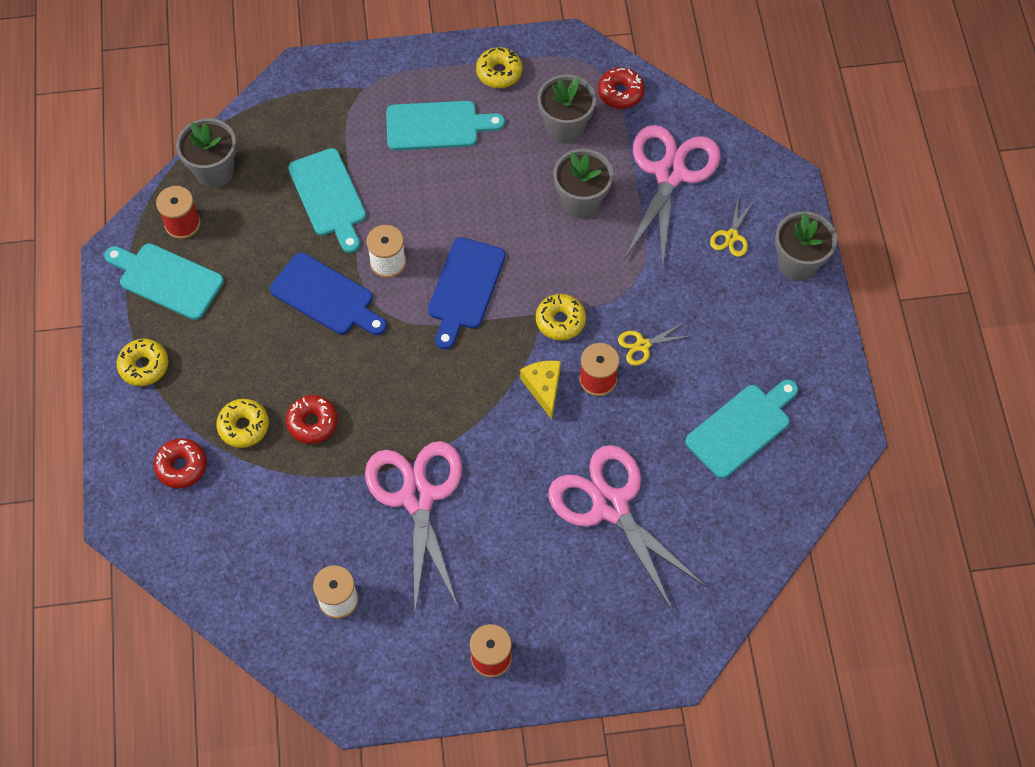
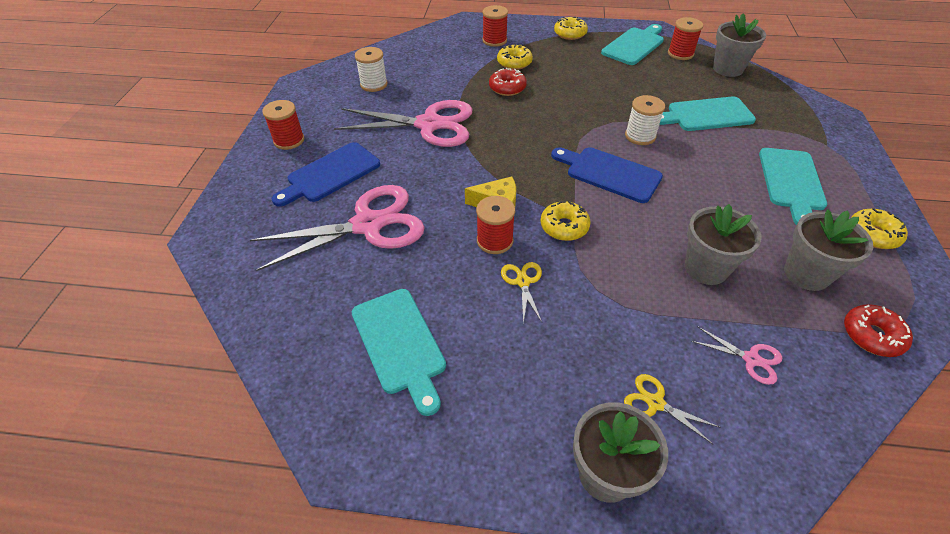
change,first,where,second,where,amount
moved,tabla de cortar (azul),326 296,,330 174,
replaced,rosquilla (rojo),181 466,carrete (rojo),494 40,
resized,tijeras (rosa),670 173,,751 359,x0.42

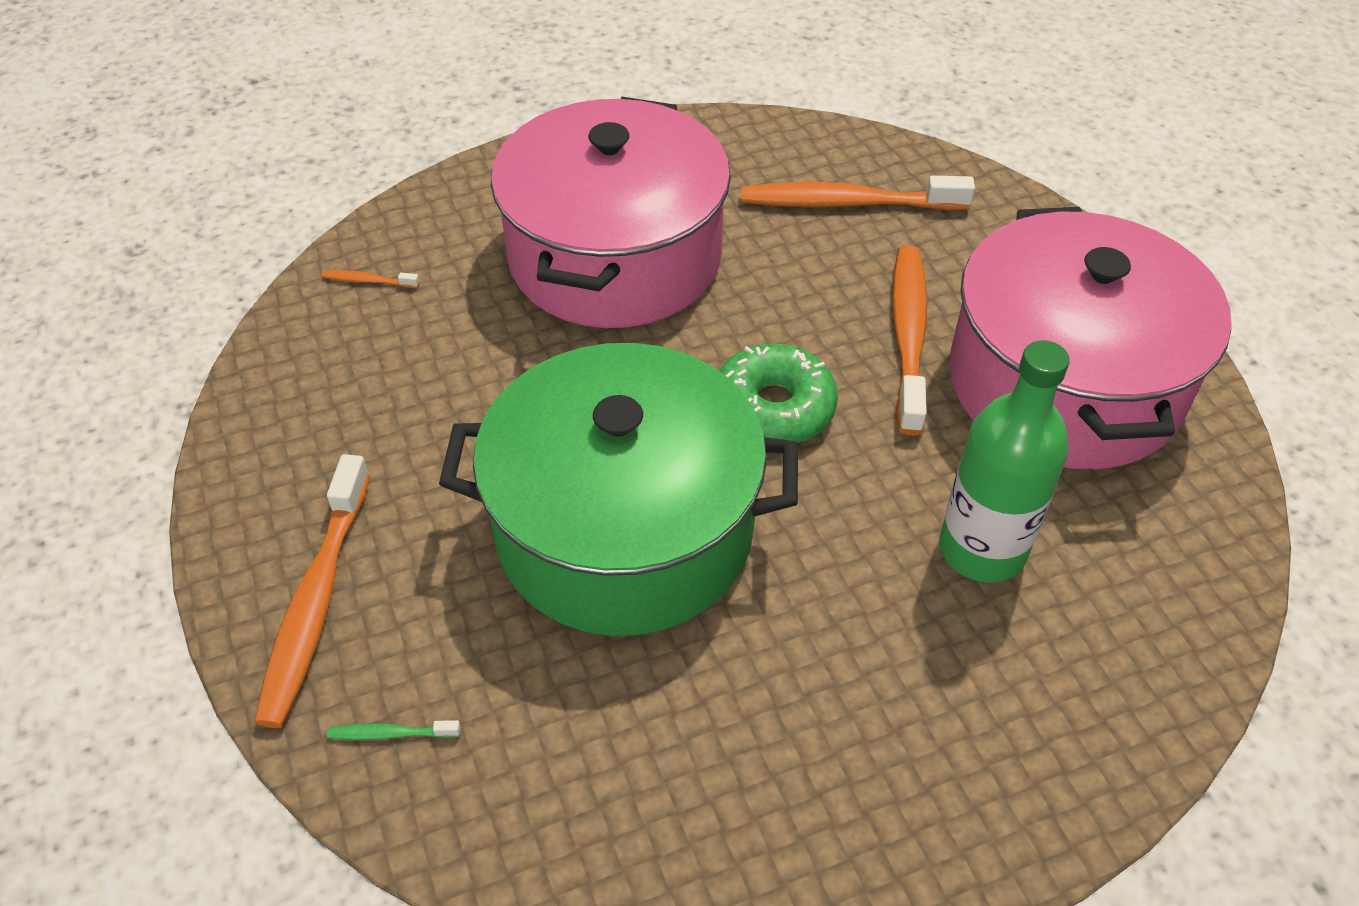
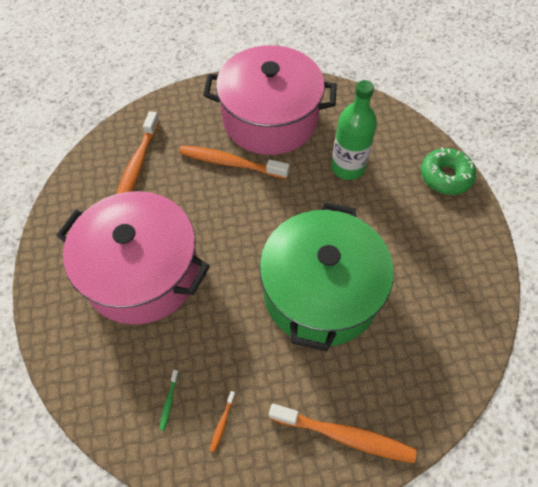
change,first,where,second,where,amount
moved,cepillo de dientes (naranja),368 281,,222 423,
moved,cepillo de dientes (verde),391 734,,169 402,
moved,rosquilla (verde),773 408,,445 176,

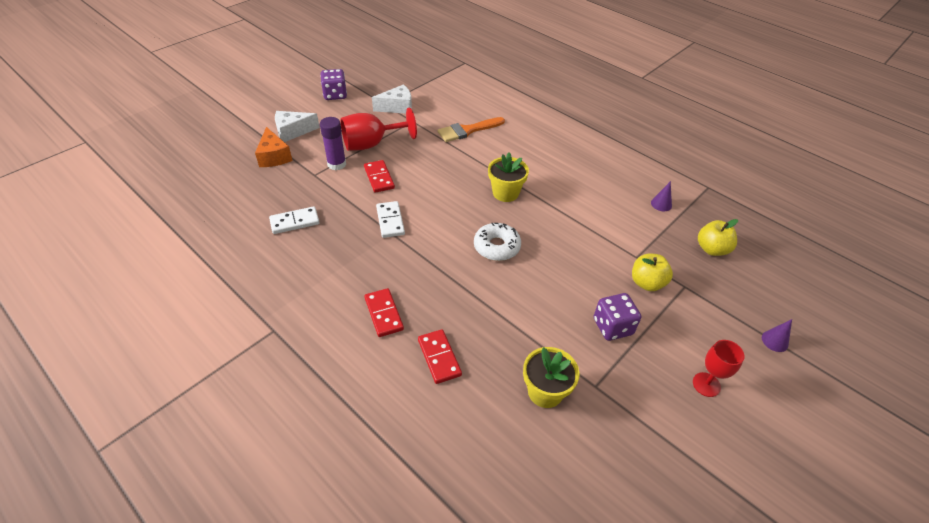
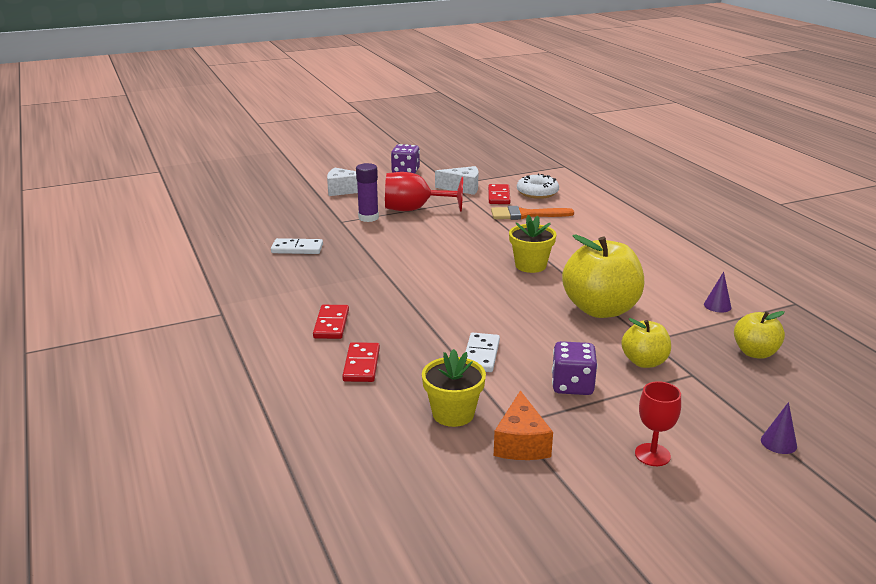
change,first,where,second,where,amount
added,,,manzana (amarillo),600 309,
moved,queso (naranja),274 156,,521 443,
moved,ficha de dominó (rojo),379 178,,498 196,
moved,ficha de dominó (blanco),390 221,,481 355,
moved,rosquilla (blanco),496 247,,537 193,

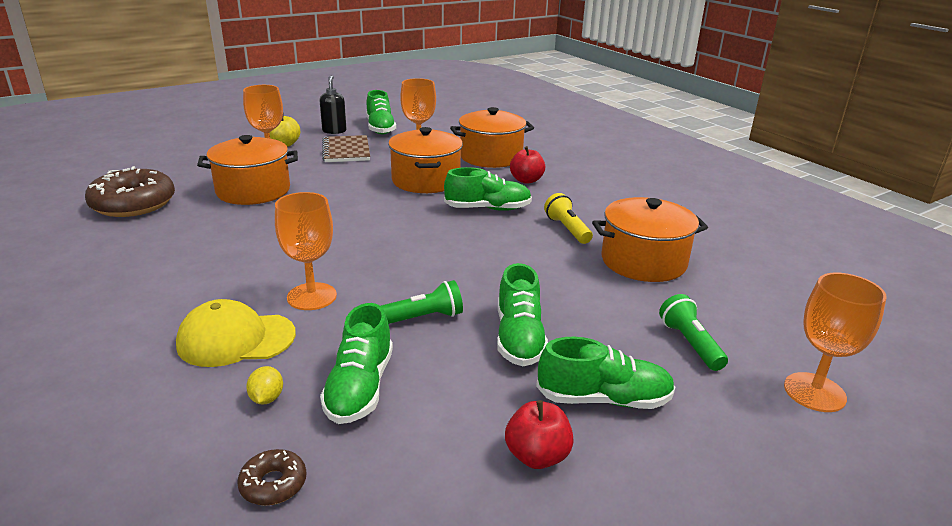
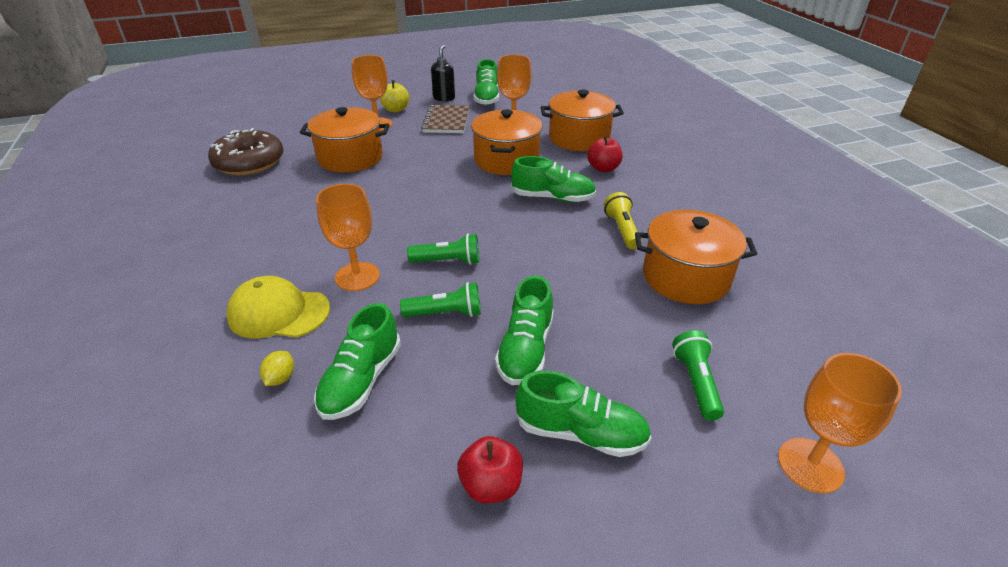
change,first,where,second,where,amount
removed,rosquilla (marrón),273 484,,,
added,,,lámpara de mano (verde),448 261,

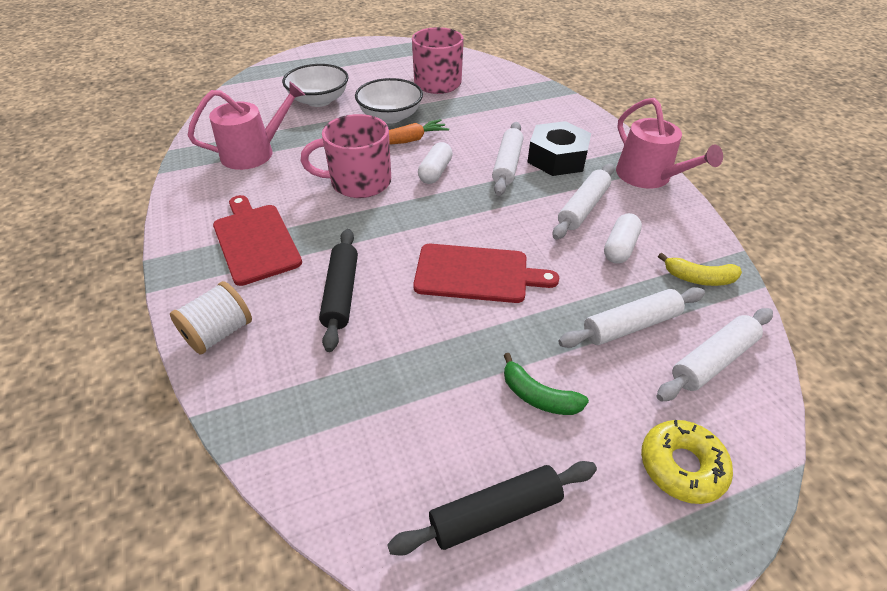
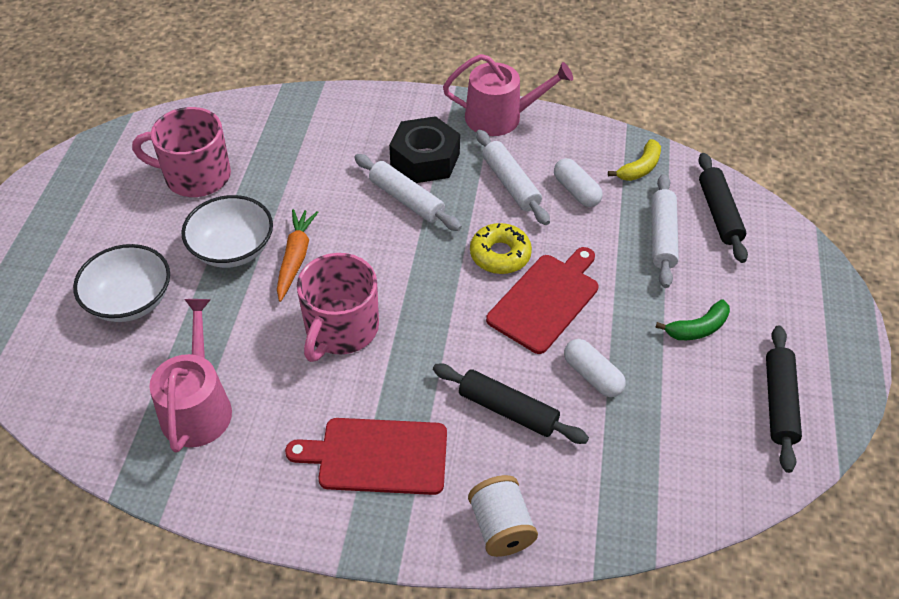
change,first,where,second,where,amount
moved,cápsula (blanco),435 172,,592 375,
moved,rosquilla (amarillo),681 466,,500 255,
recoloured,rodillo (blanco),712 360,rodillo (negro),719 213,

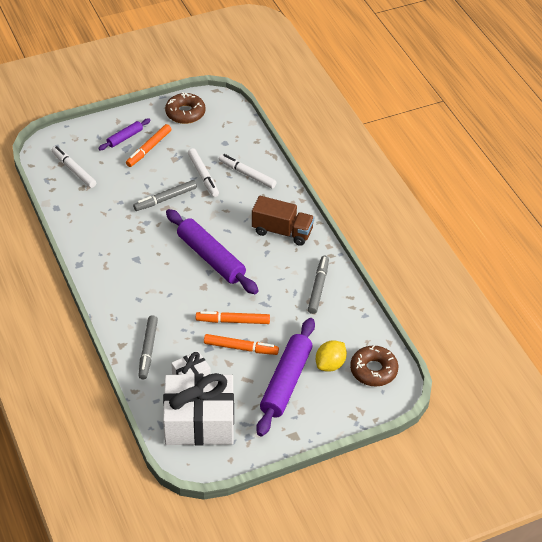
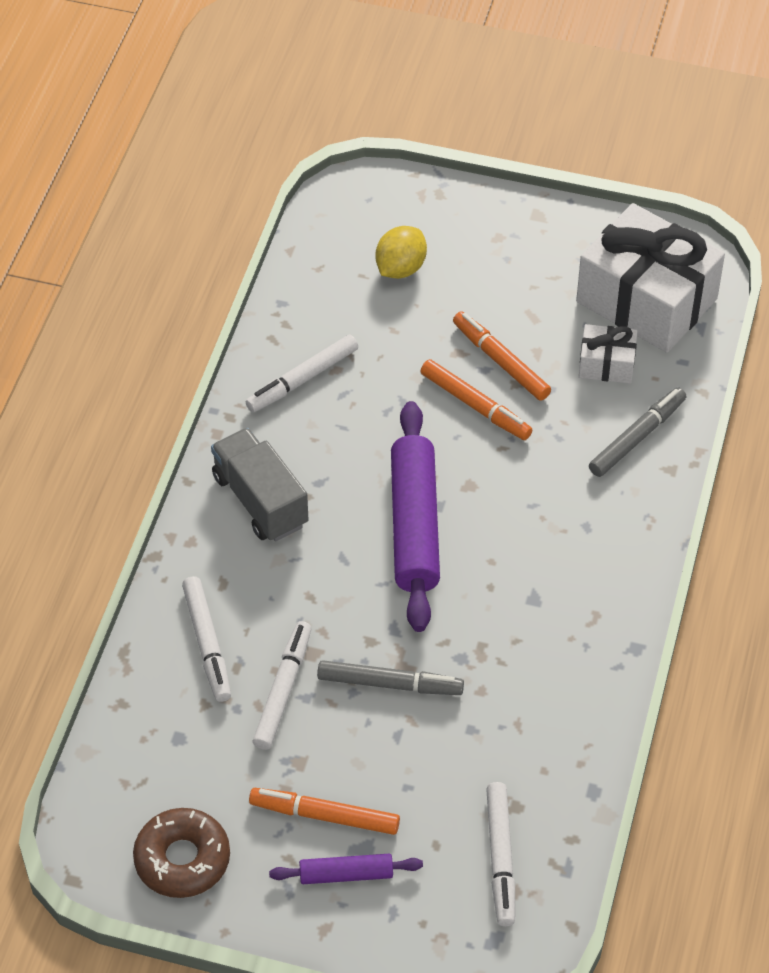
change,first,where,second,where,amount
removed,rodillo (morado),286 382,,,
removed,rosquilla (marrón),373 370,,,
recoloured,camión (marrón),282 231,camión (gris),260 501,
recoloured,rotulador (gris),318 287,rotulador (blanco),302 380,
turned,rotulador (naranja),149 149,,324 816,150 degrees counterclockwise
turned,limón (amarillo),330 364,,400 268,45 degrees counterclockwise

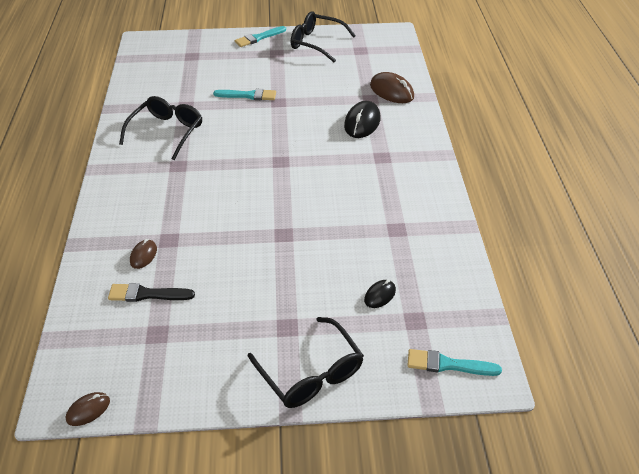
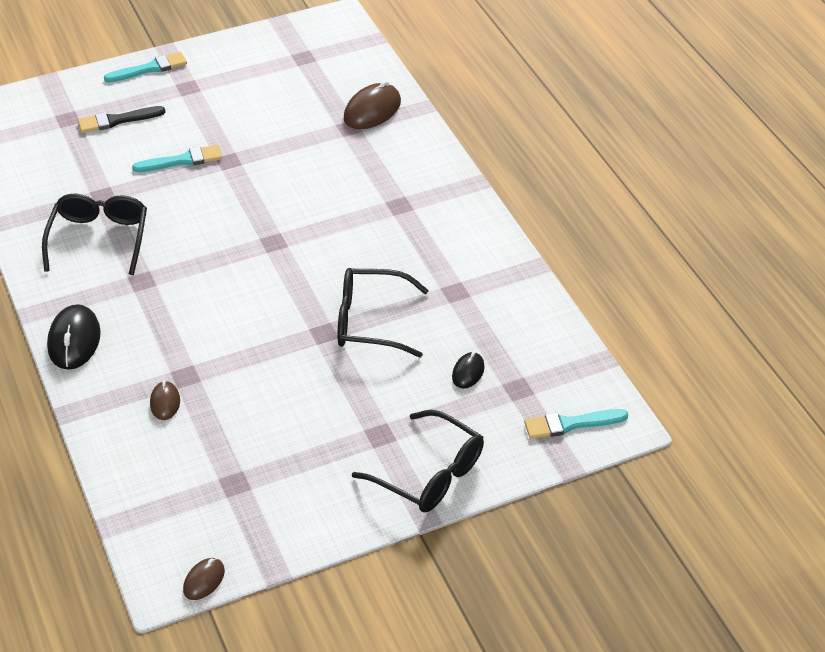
change,first,where,second,where,amount
moved,pincel (negro),147 294,,117 120,
moved,gafas (negro),316 43,,370 322,
moved,ratón (negro),362 122,,74 340,
turned,pincel (turquesa),258 38,,149 68,150 degrees counterclockwise
turned,ratón (marrón),391 91,,372 110,75 degrees counterclockwise

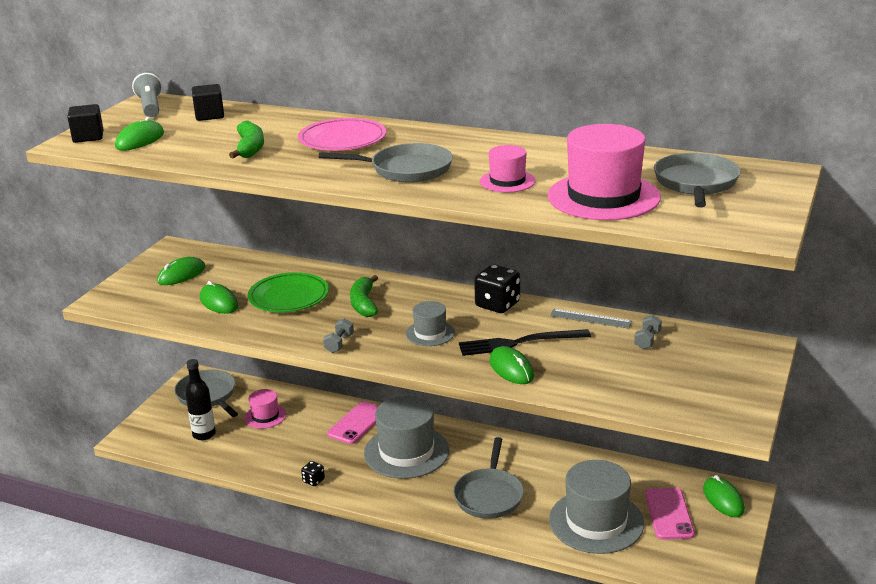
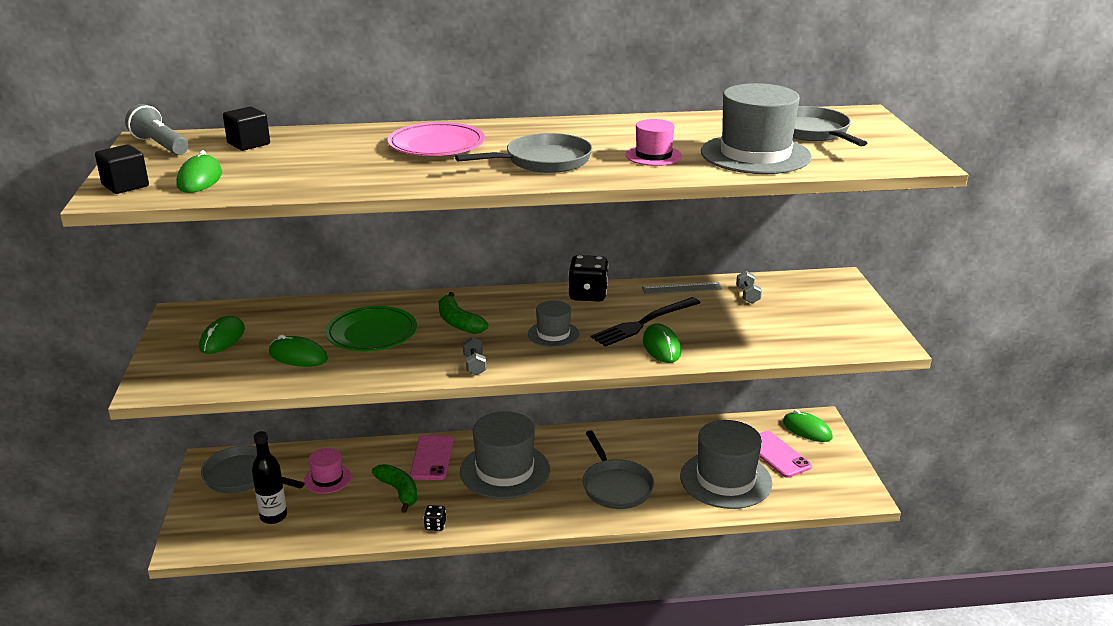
change,first,where,second,where,amount
moved,plátano (verde),250 148,,399 491,
recoloured,sombrero (rosa),603 197,sombrero (gris),755 154,
turned,ratón (verde),511 369,,661 347,45 degrees clockwise

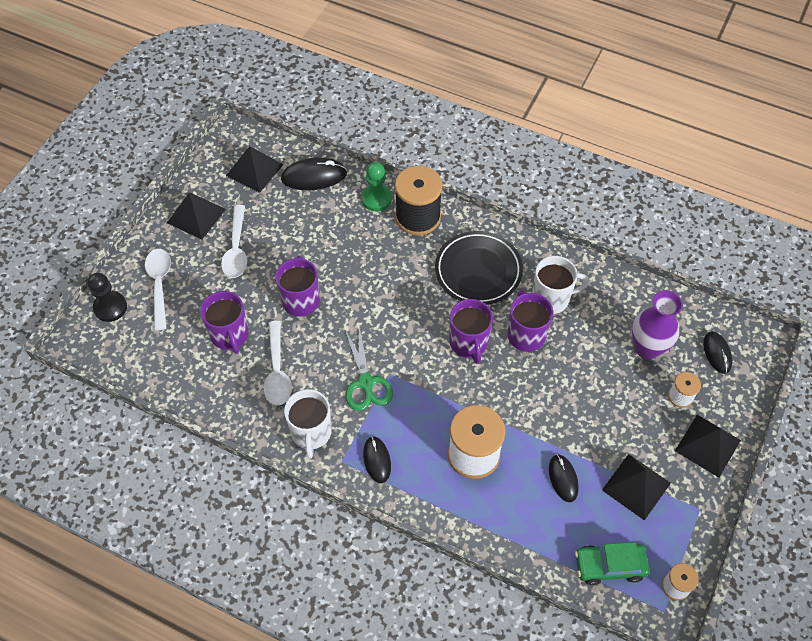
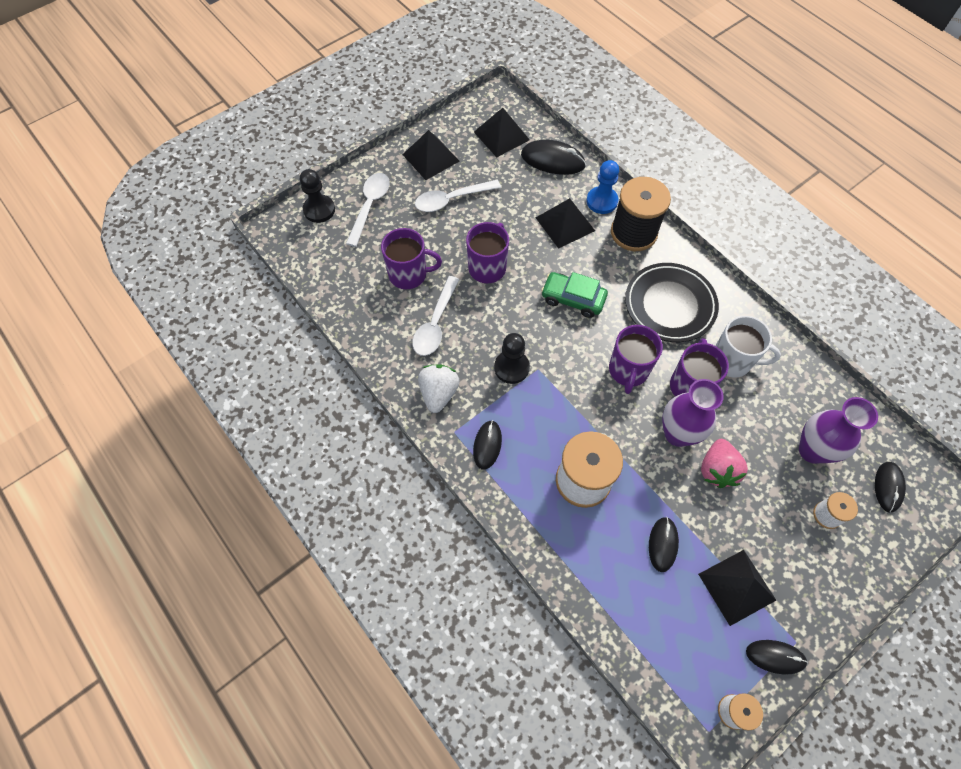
change,first,where,second,where,amount
added,,,florero (morado),678 434,
added,,,fresa (rosa),717 470,
added,,,ratón (negro),775 657,
moved,coche (verde),609 566,,573 299,
moved,pirámide (negro),707 445,,565 224,
replaced,taza (blanco),311 433,fresa (blanco),439 393,
replaced,tijeras (verde),366 382,peón (negro),511 367,
recoloured,peón (verde),376 199,peón (azul),602 201,
turned,taza (morado),230 335,,409 274,90 degrees counterclockwise
turned,cuchara (blanco),236 249,,452 199,45 degrees clockwise

